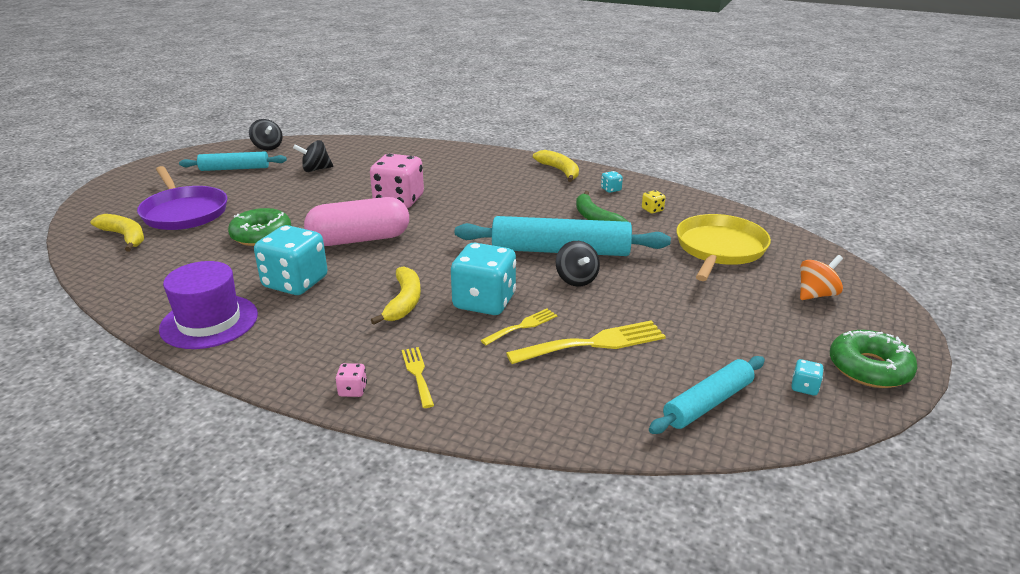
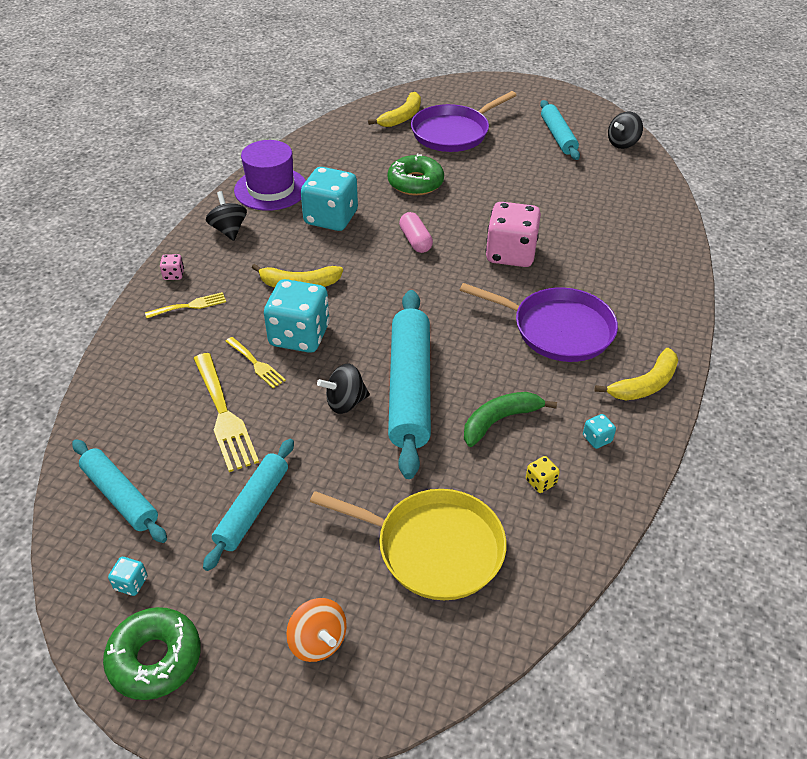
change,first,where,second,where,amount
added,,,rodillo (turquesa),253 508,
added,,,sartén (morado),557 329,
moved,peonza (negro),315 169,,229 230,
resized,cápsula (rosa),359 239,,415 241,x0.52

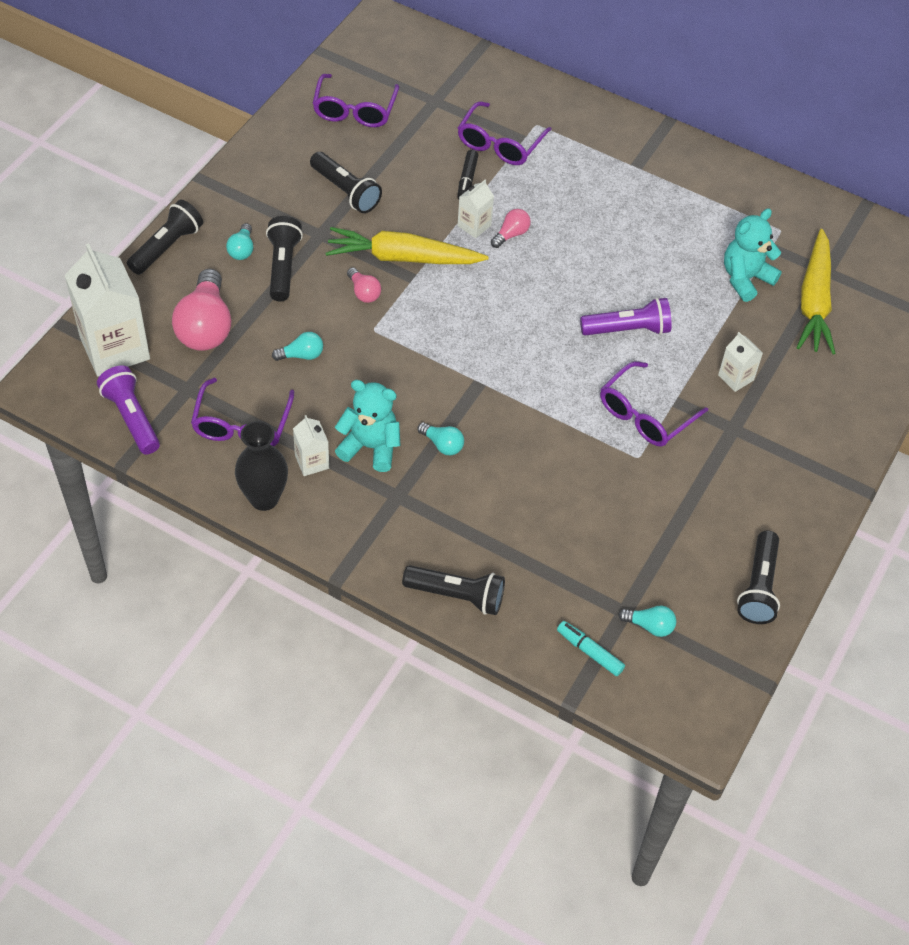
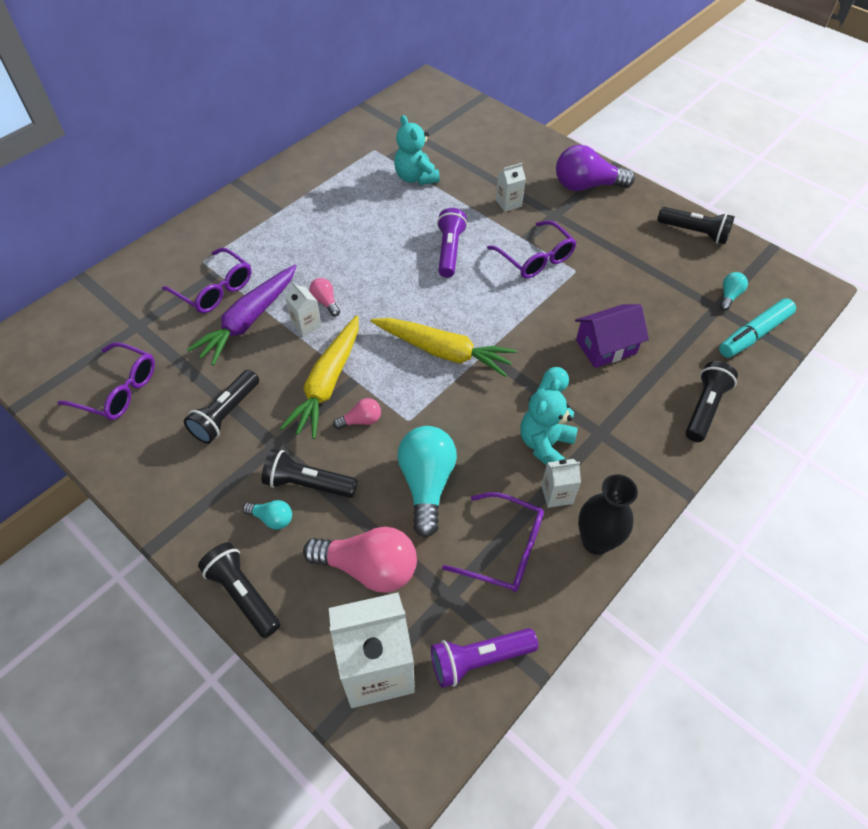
change,first,where,second,where,amount
added,,,bombilla (morado),586 186,
added,,,casa (morado),606 347,
moved,zanahoria (amarillo),814 301,,443 351,
replaced,rotulador (negro),467 180,zanahoria (morado),249 320,
turned,lámpara de mano (negro),346 191,,226 414,150 degrees clockwise
resized,bombilla (turquesa),301 355,,426 484,x2.08
resized,rotulador (turquesa),589 651,,753 334,x1.64

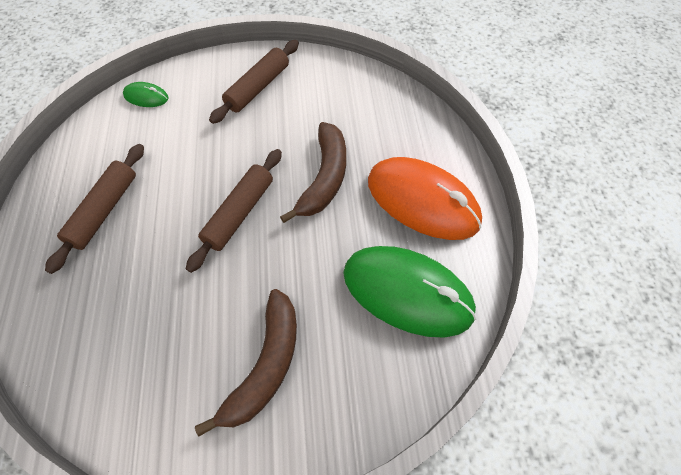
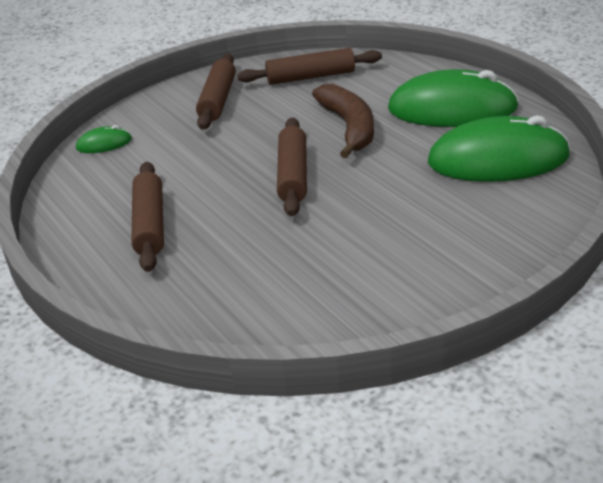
change,first,where,second,where,amount
removed,plátano (marrón),266 365,,,
added,,,rodillo (marrón),311 77,
recoloured,ratón (naranja),422 201,ratón (verde),452 109,

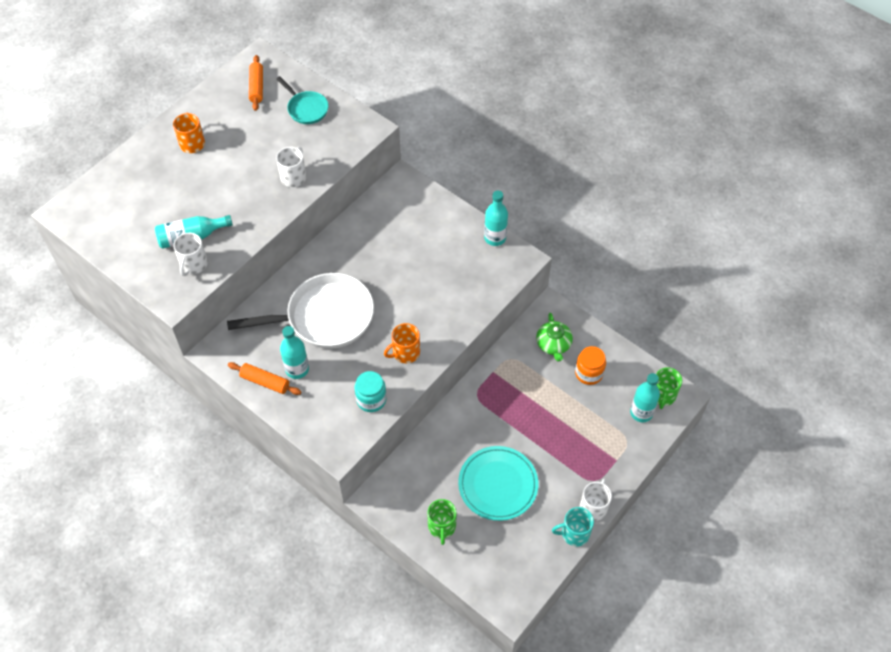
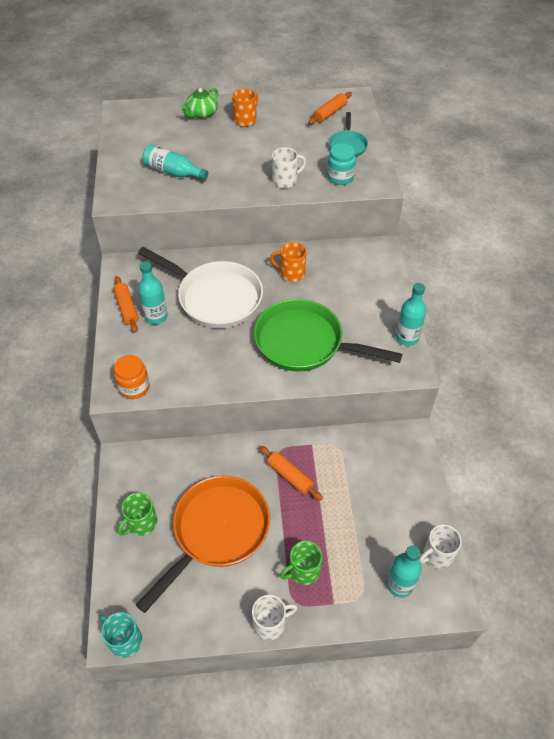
change,first,where,second,where,amount
added,,,sartén (verde),304 343,
added,,,rodillo (naranja),290 476,
moved,taza (blanco),193 264,,437 555,
moved,tarro (turquesa),371 399,,340 177,
moved,taza (naranja),405 352,,291 273,
moved,tetera (verde),553 344,,202 113,
moved,taza (turquesa),574 533,,124 640,
moved,tarro (naranja),589 373,,134 387,
moved,taza (verde),662 395,,303 571,
replaced,plato (turquesa),498 484,sartén (naranja),217 531,

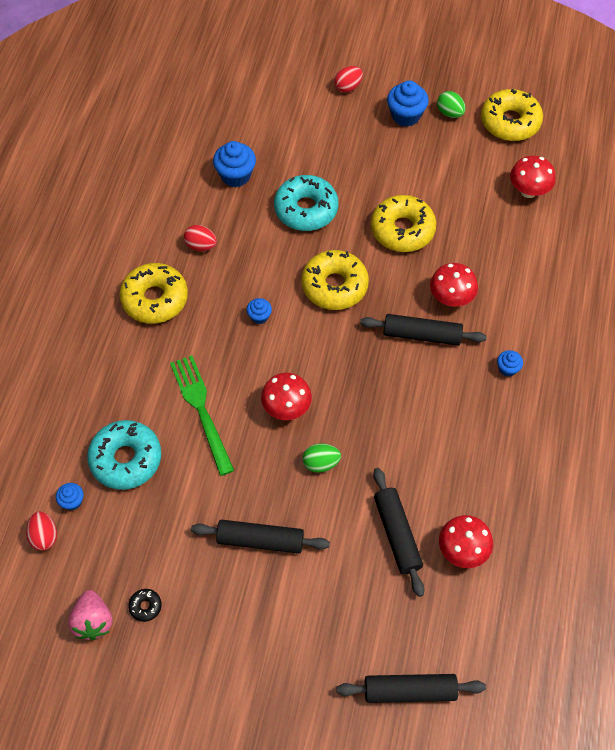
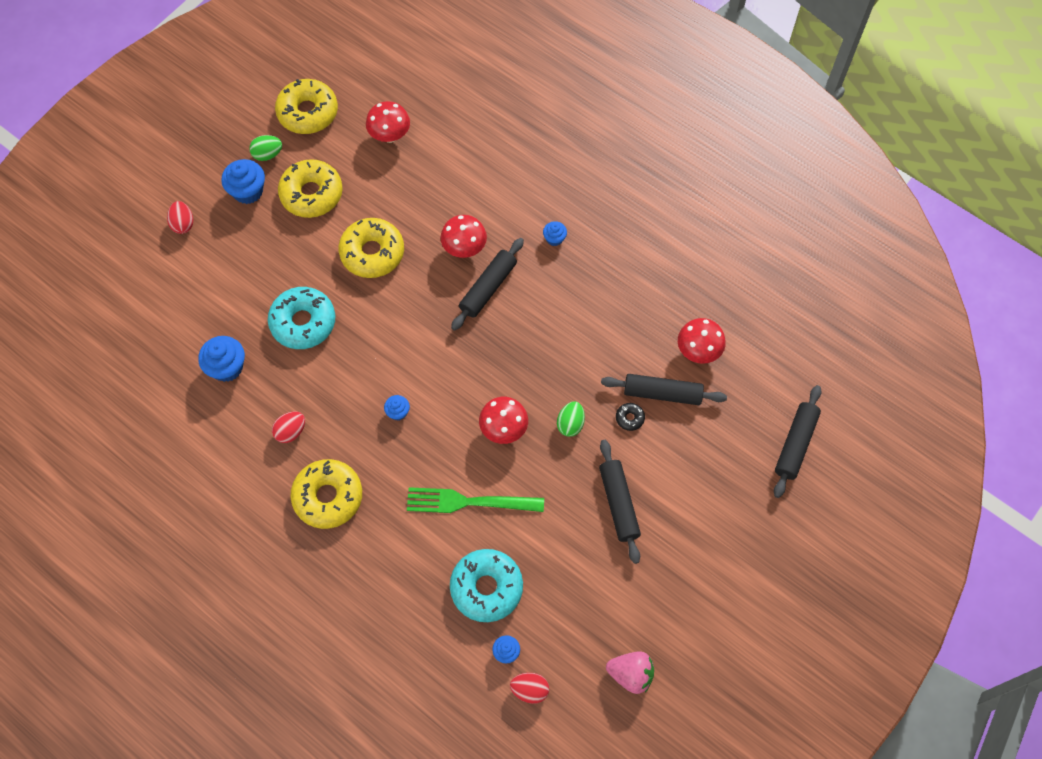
change,first,where,second,where,amount
moved,rosquilla (negro),145 606,,629 418,
moved,rosquilla (amarillo),334 286,,311 194,
turned,rodillo (negro),260 540,,619 503,45 degrees counterclockwise

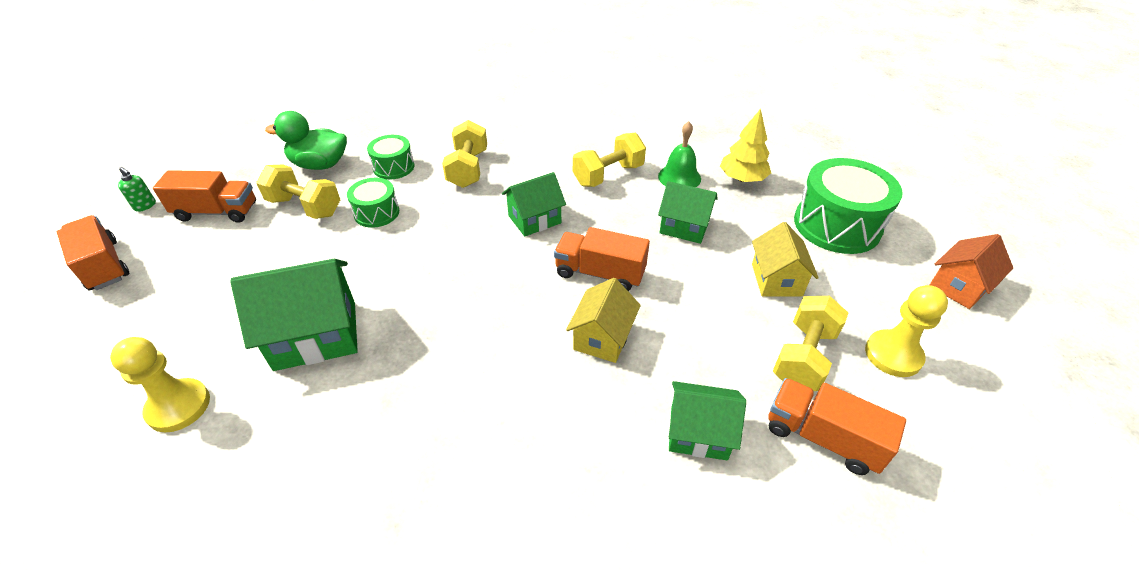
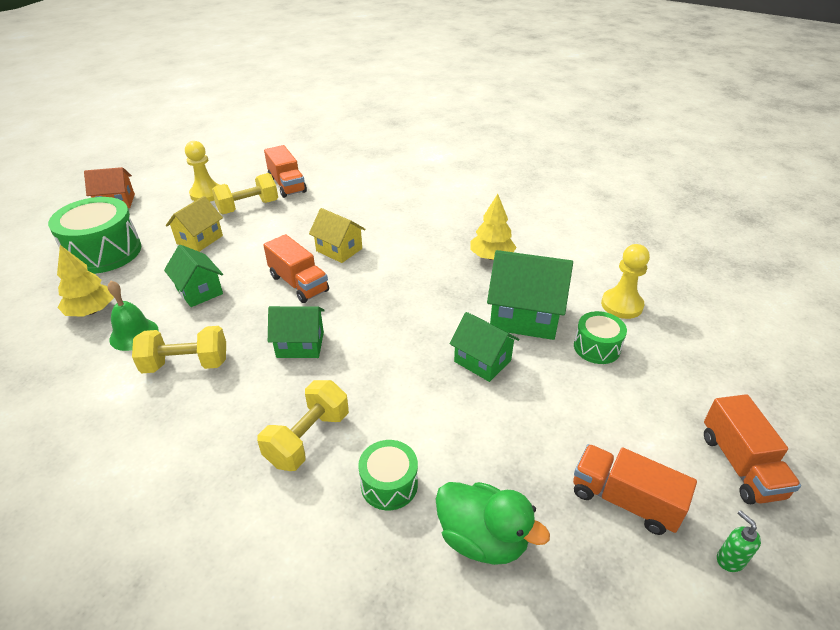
change,first,where,second,where,amount
removed,mancuerna (amarillo),305 207,,,
added,,,árbol (amarillo),491 257,
moved,tambor (verde),376 213,,596 347,
moved,casa (verde),698 433,,482 361,
turned,casa (amarillo),602 337,,339 250,75 degrees clockwise

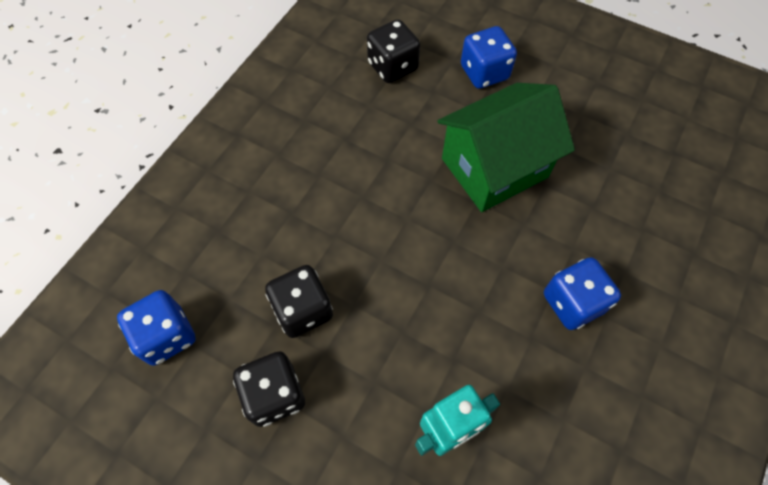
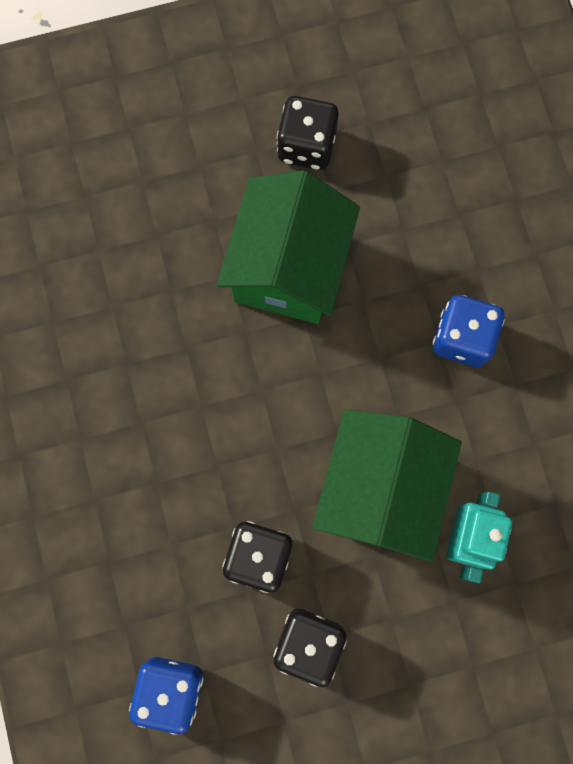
change,first,where,second,where,amount
removed,dado (azul),484 73,,,
added,,,casa (verde),379 489,
moved,dado (negro),392 67,,306 146,

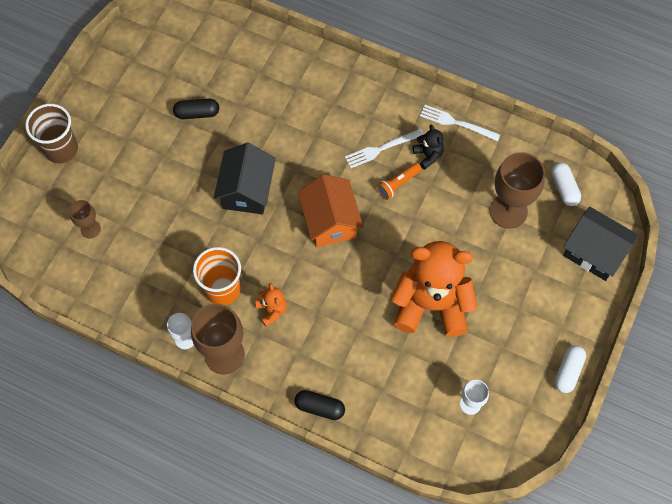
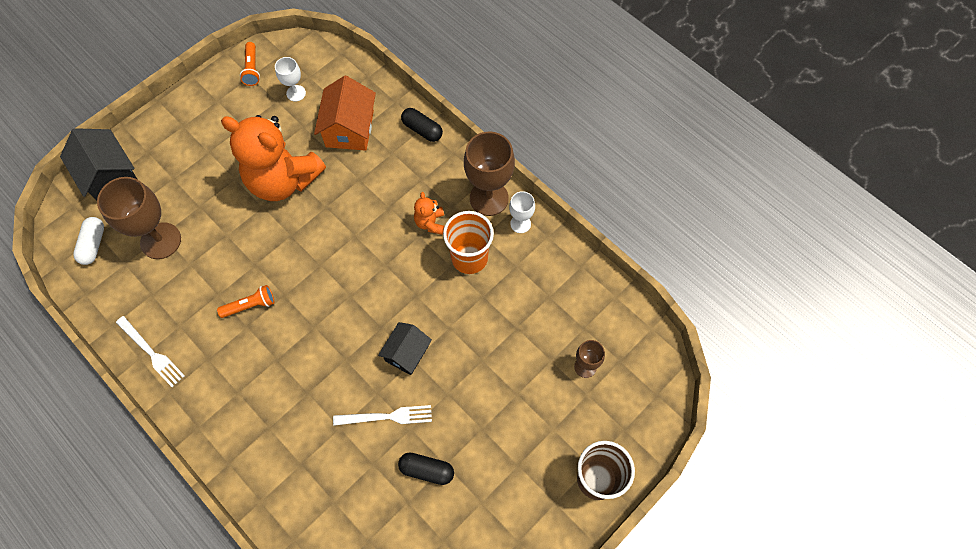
change,first,where,second,where,amount
removed,osito (negro),428 155,,,
removed,cápsula (blanco),568 371,,,
added,,,lámpara de mano (naranja),252 69,
moved,casa (naranja),330 221,,349 129,
moved,tenedor (blanco),382 148,,386 417,
resized,casa (negro),247 190,,407 353,x0.65

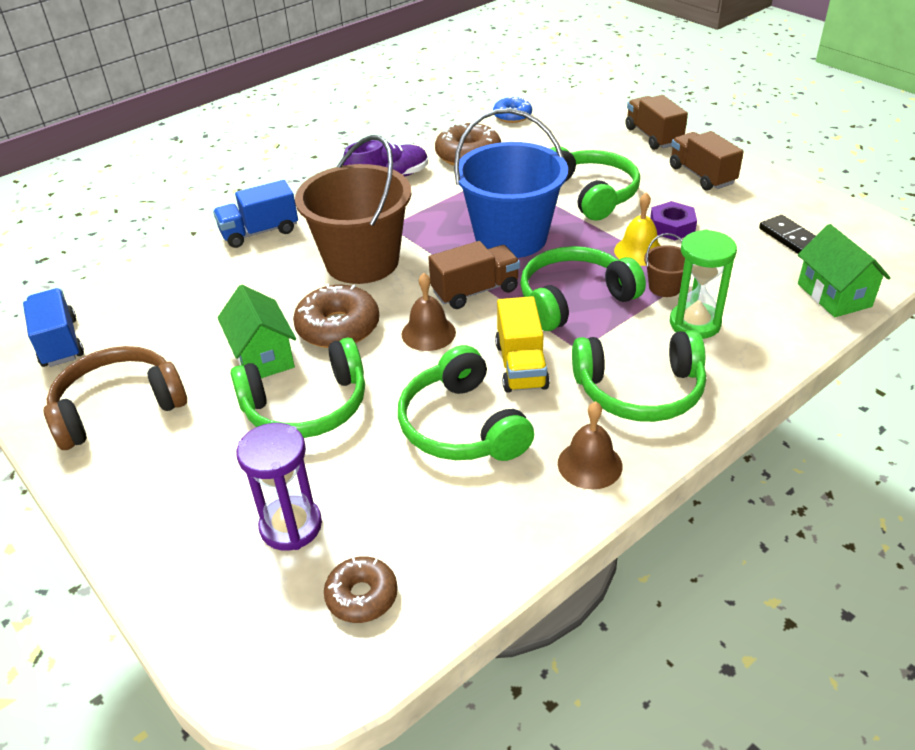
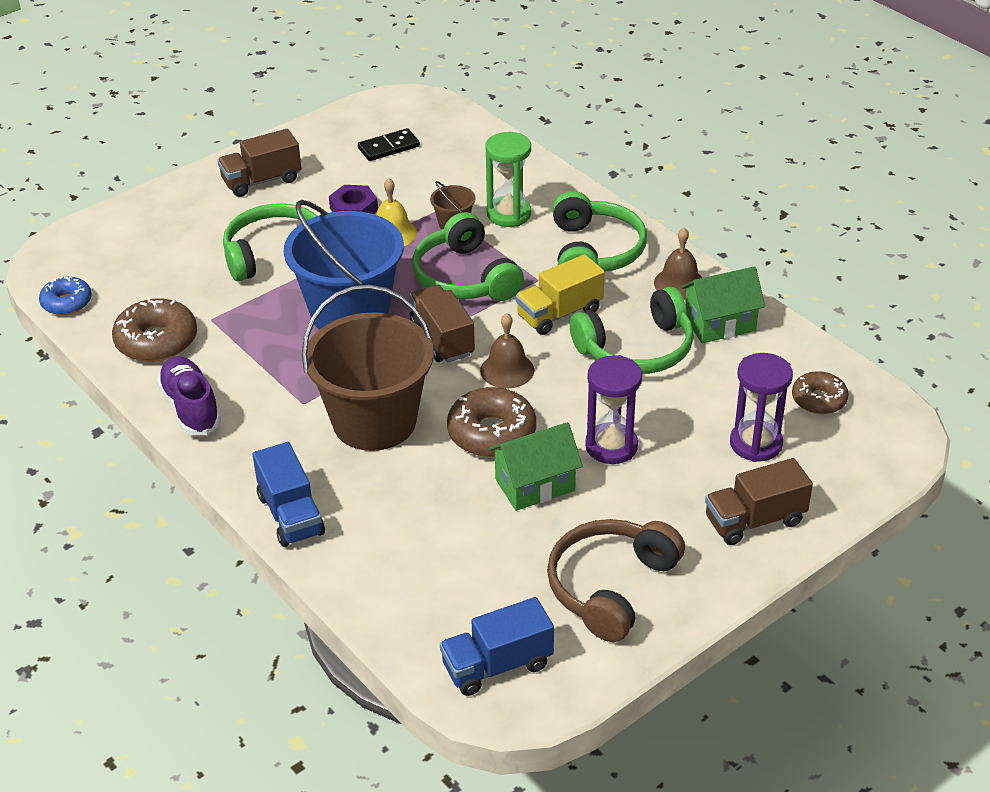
change,first,where,second,where,amount
moved,camión (marrón),653 136,,754 520,
moved,casa (verde),834 295,,719 324,
replaced,auriculares (verde),306 407,reloj de arena (morado),611 446,
turned,auriculares (marrón),118 407,,610 587,60 degrees clockwise
turned,camión (amarillo),521 366,,559 313,150 degrees clockwise

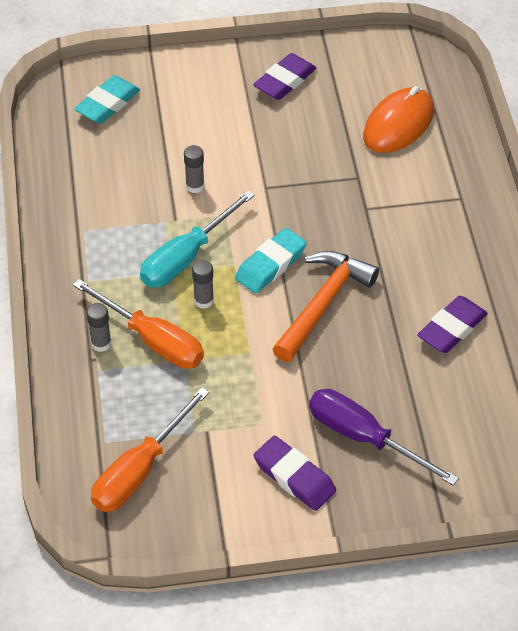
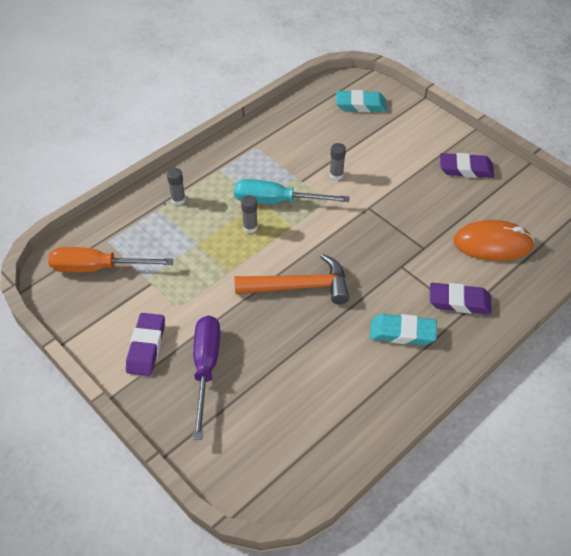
change,first,where,second,where,amount
removed,destornillador (naranja),153 340,,,
moved,goma de borrar (turquesa),270 265,,402 332,
moved,goma de borrar (morado),452 328,,459 302,

